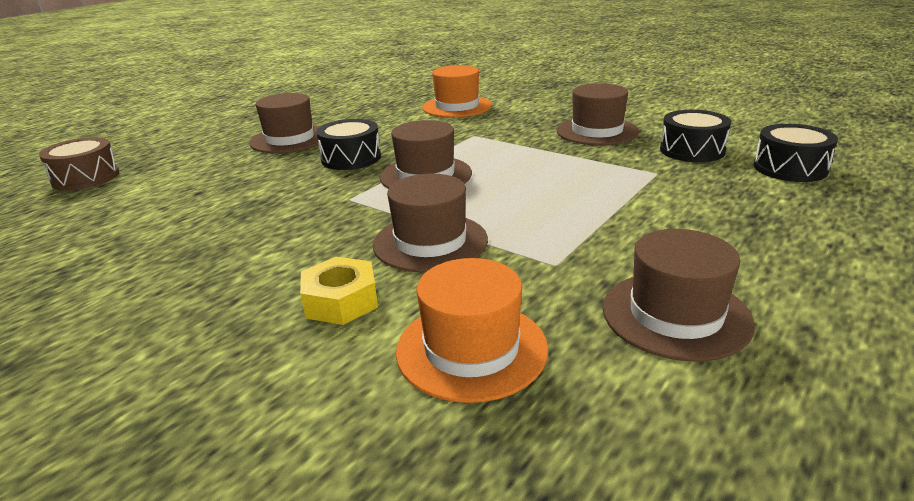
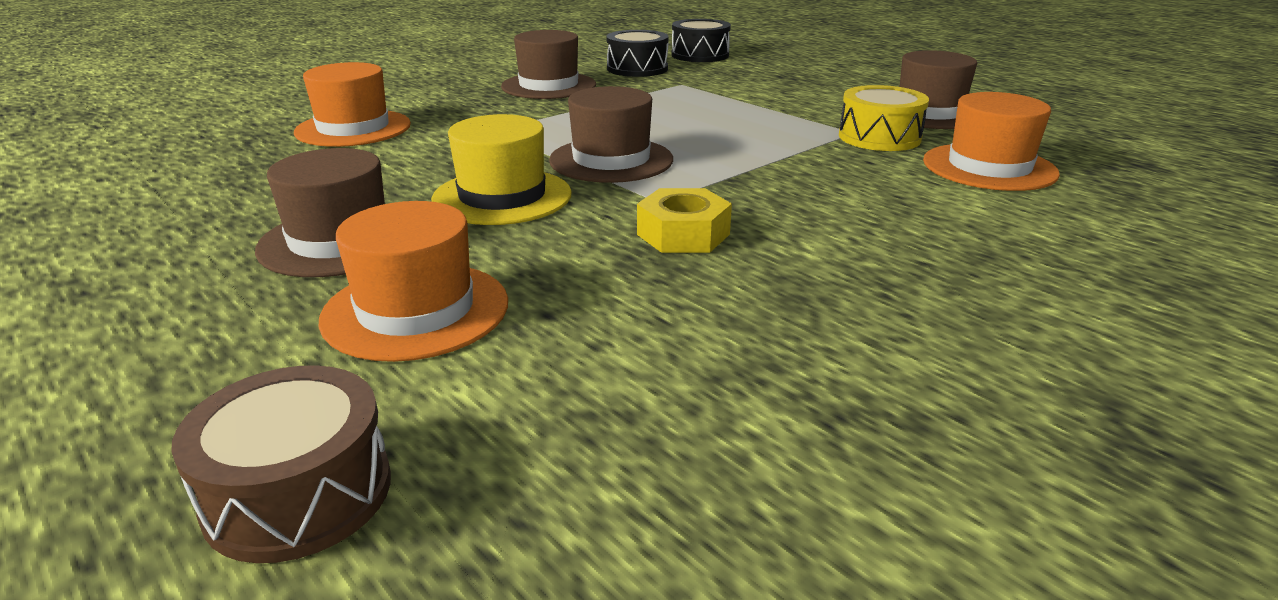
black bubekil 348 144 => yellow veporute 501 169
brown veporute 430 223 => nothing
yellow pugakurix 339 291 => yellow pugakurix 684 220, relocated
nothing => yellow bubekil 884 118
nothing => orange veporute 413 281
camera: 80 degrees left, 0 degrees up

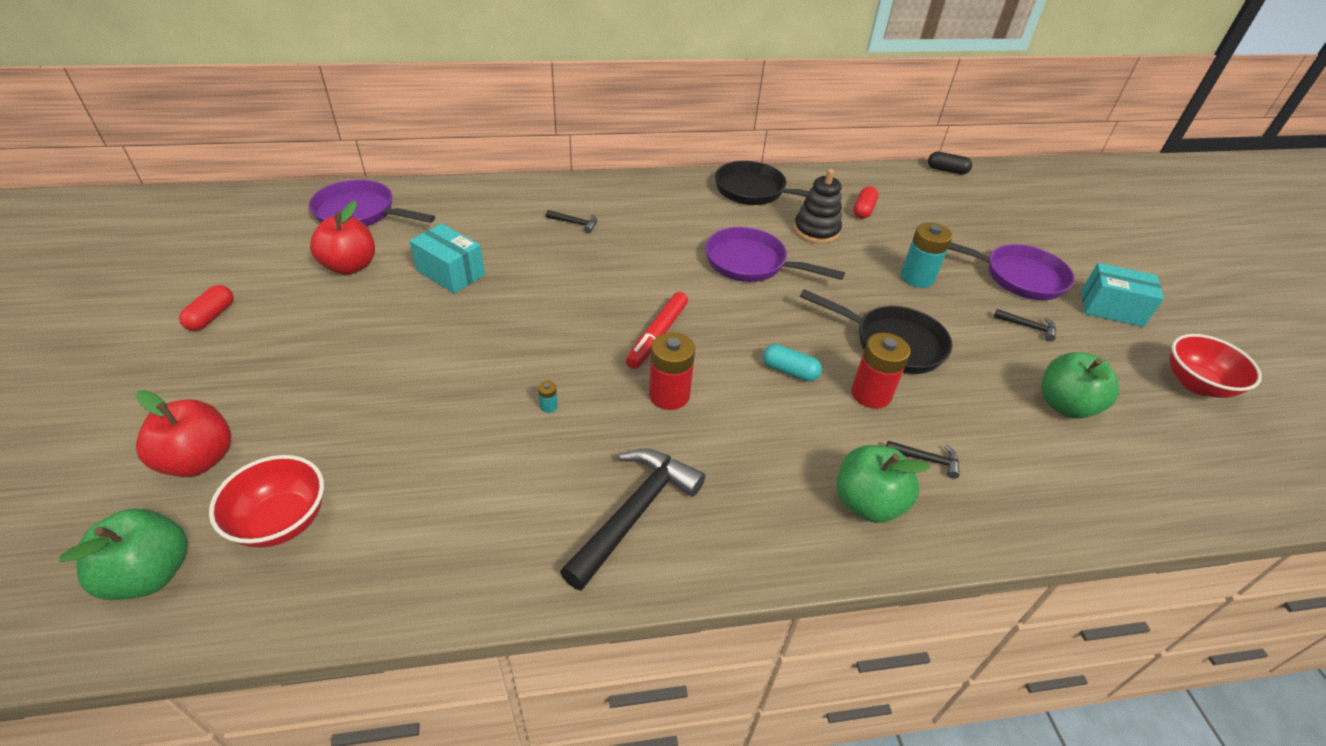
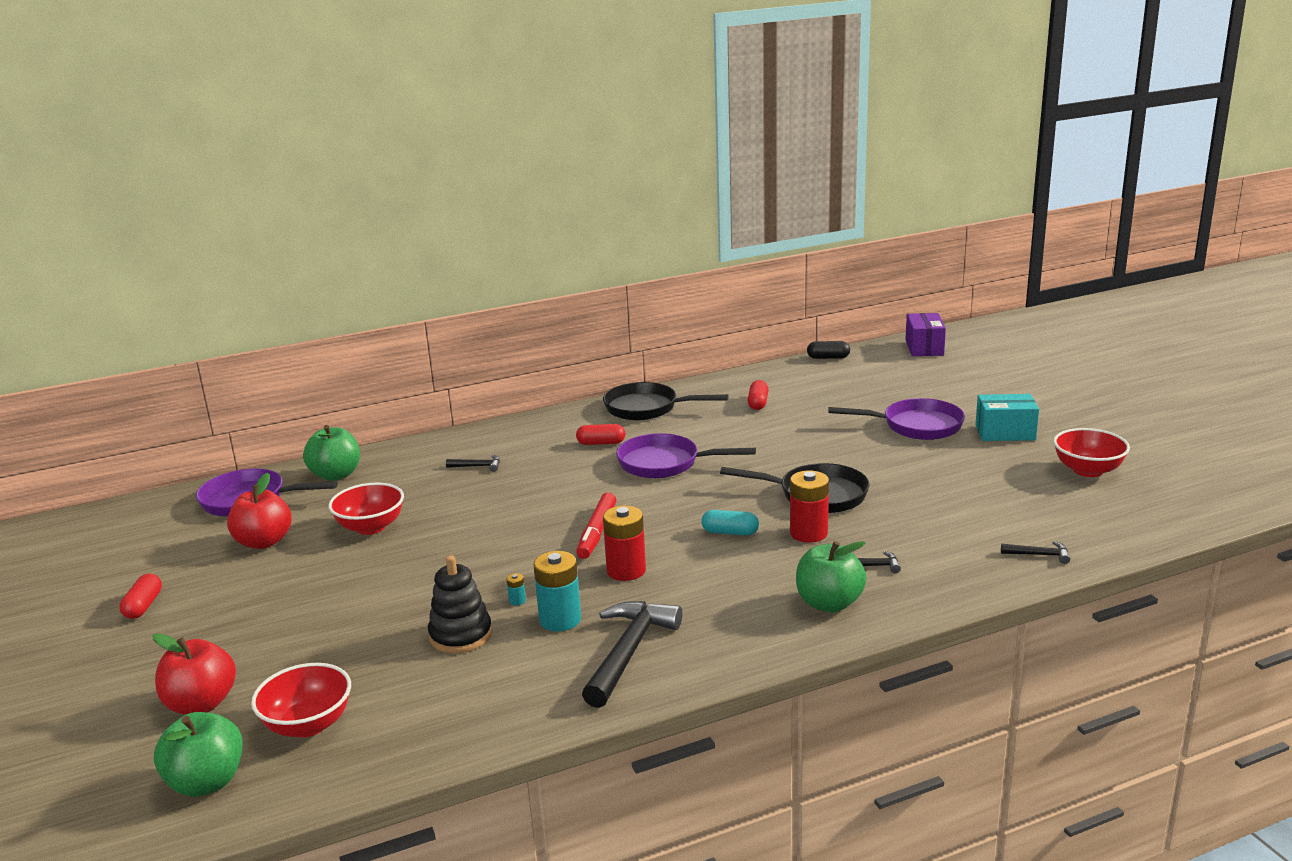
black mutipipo 818 206 => black mutipipo 460 604, relocated
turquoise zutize 926 255 => turquoise zutize 557 591, relocated
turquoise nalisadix 447 258 => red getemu 366 509
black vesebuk 1025 325 => black vesebuk 1035 552, relocated
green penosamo 1080 385 => green penosamo 331 453, relocated
nothing => purple nalisadix 925 334
nothing => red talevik 600 434
camera: 10 degrees left, 20 degrees down

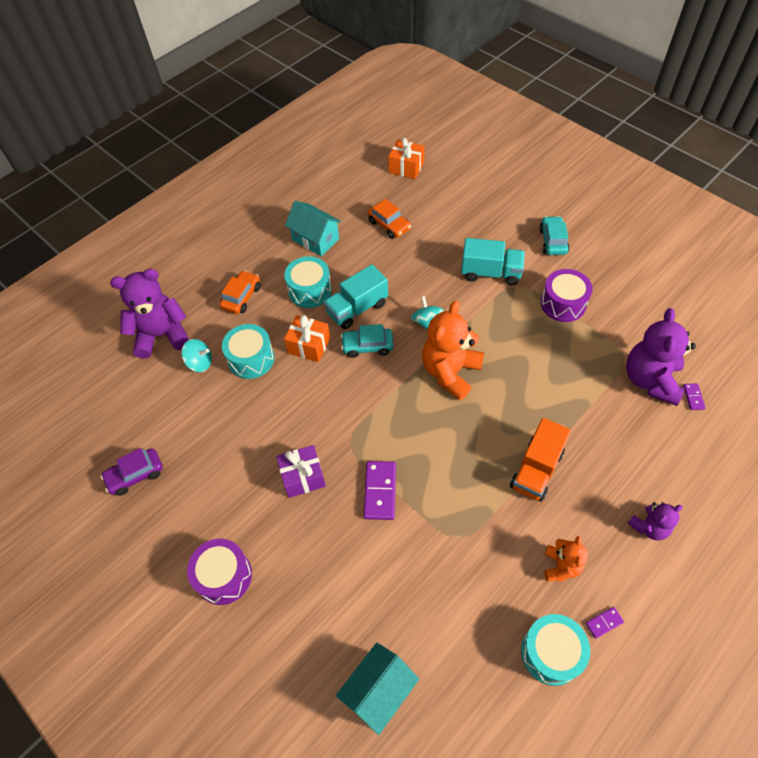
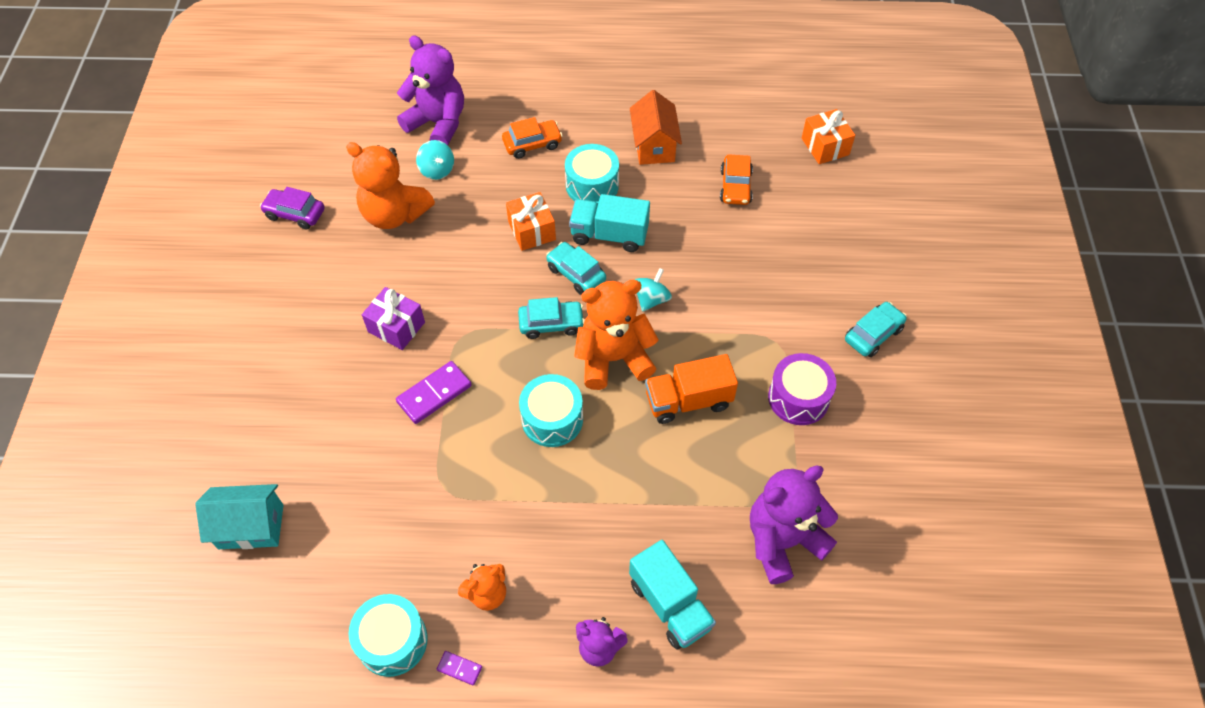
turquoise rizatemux 313 229 => orange rizatemux 656 127
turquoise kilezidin 493 262 => turquoise kilezidin 672 594, relocated
turquoise bubekil 248 351 => turquoise bubekil 551 410, relocated
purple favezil 694 396 => nothing
orange kilezidin 540 460 => orange kilezidin 691 389, relocated
purple bubekil 219 572 => nothing
nothing => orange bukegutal 390 185
nothing => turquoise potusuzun 551 318
camera: 45 degrees right, 0 degrees up

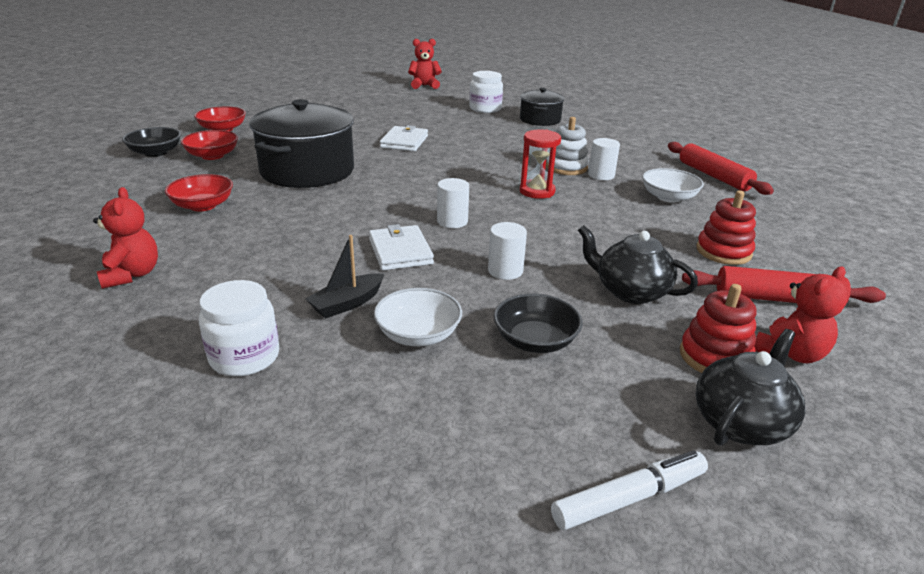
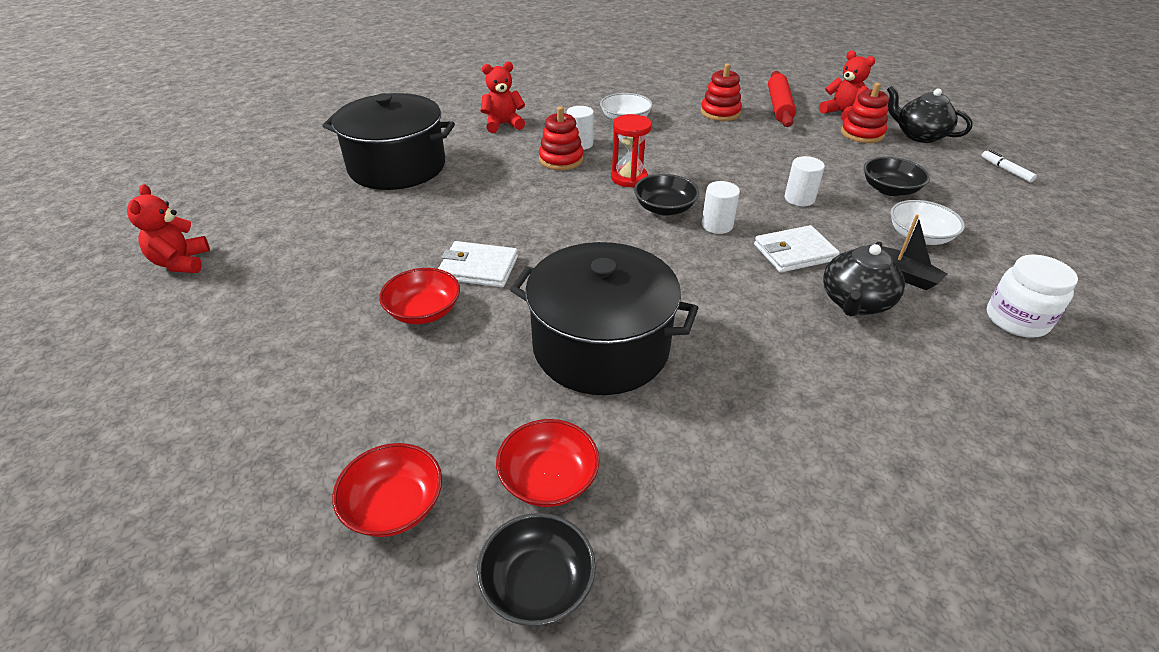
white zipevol 486 92 => nothing
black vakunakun 542 107 => black vakunakun 388 141, x1.80
white mutipipo 567 146 => red mutipipo 561 138
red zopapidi 721 168 => nothing
red getemu 199 192 => red getemu 419 296, relocated
red bukegutal 125 238 => red bukegutal 503 97, relocated
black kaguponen 638 264 => black kaguponen 864 278, relocated
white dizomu 629 490 => white dizomu 1009 166, x0.65
nothing => black getemu 666 194
camera: 90 degrees left, 10 degrees up

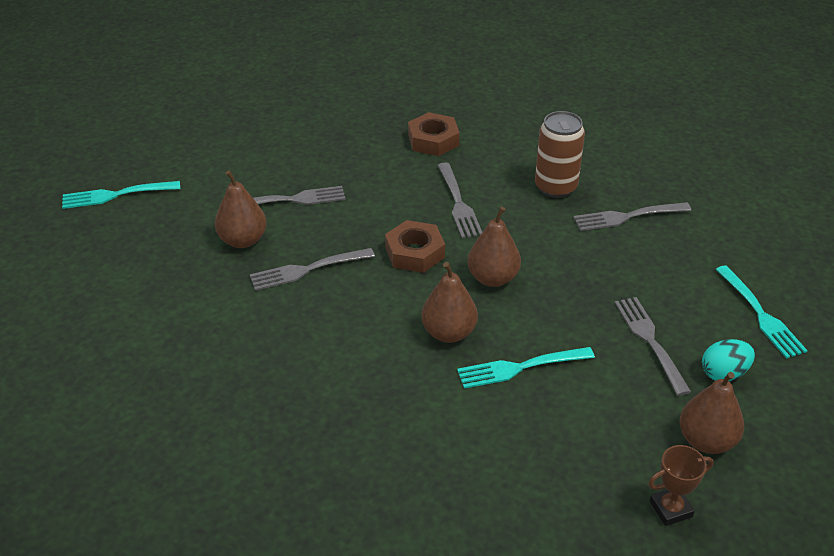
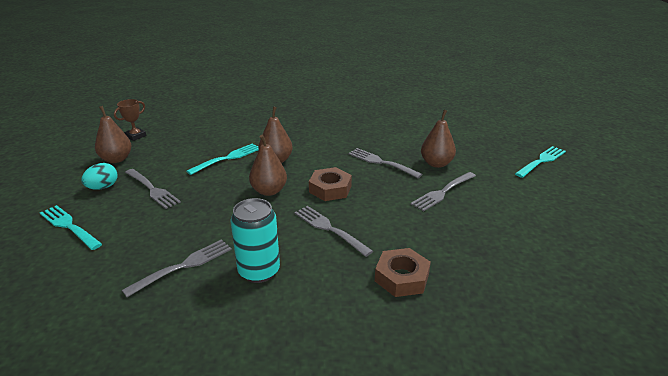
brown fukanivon 560 154 => turquoise fukanivon 255 240
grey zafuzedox 312 269 => grey zafuzedox 385 163, 90 degrees counterclockwise
camera: 150 degrees right, 10 degrees down

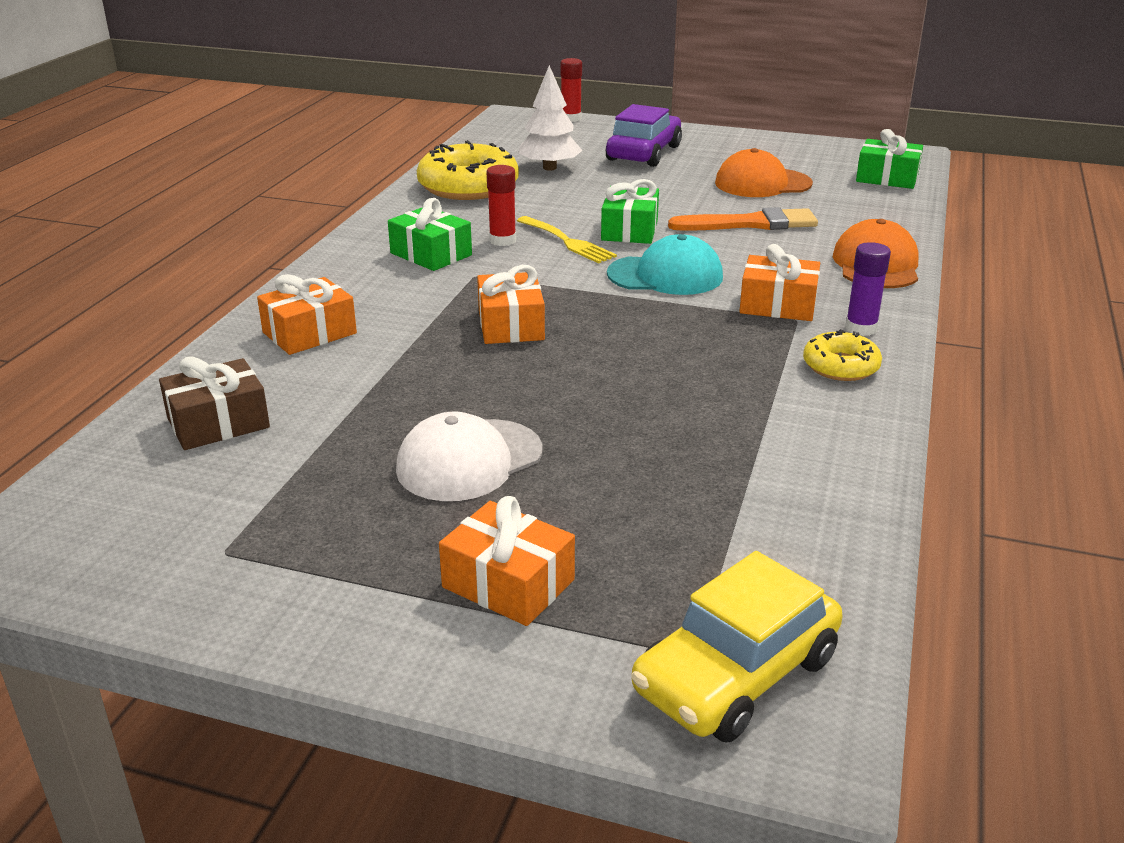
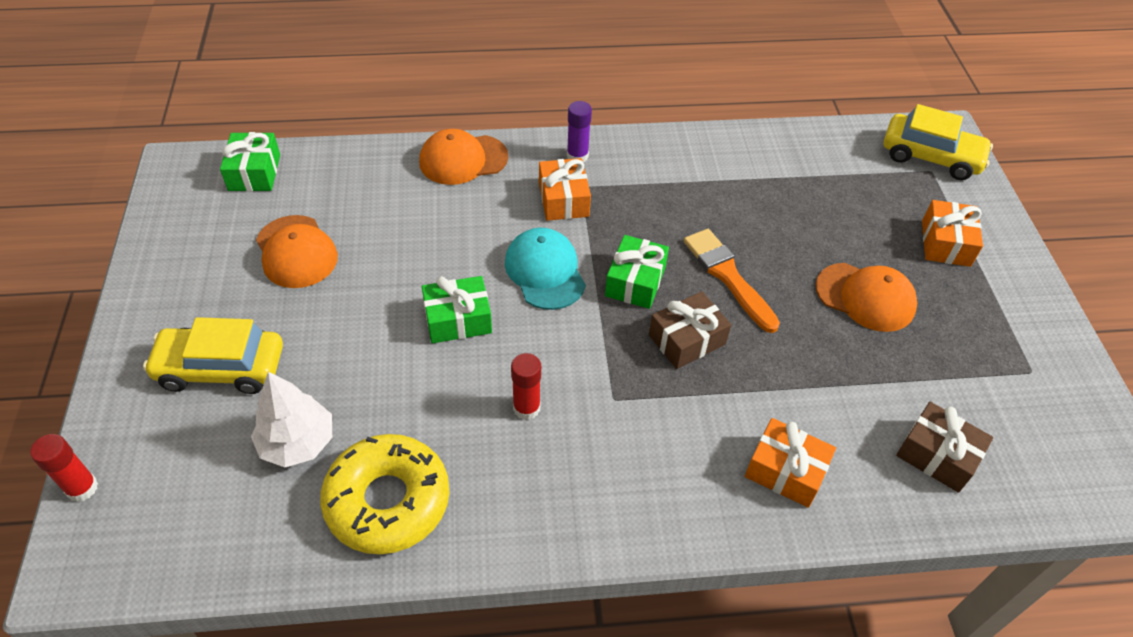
purple potusuzun 644 135 => yellow potusuzun 213 355
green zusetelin 430 234 => green zusetelin 637 272, relocated
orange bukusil 743 219 => orange bukusil 732 281, relocated
yellow zafuzedox 567 239 => nothing
orange zusetelin 511 304 => brown zusetelin 690 330
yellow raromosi 842 355 => nothing
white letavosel 469 456 => orange letavosel 866 297
camera: 115 degrees left, 20 degrees up

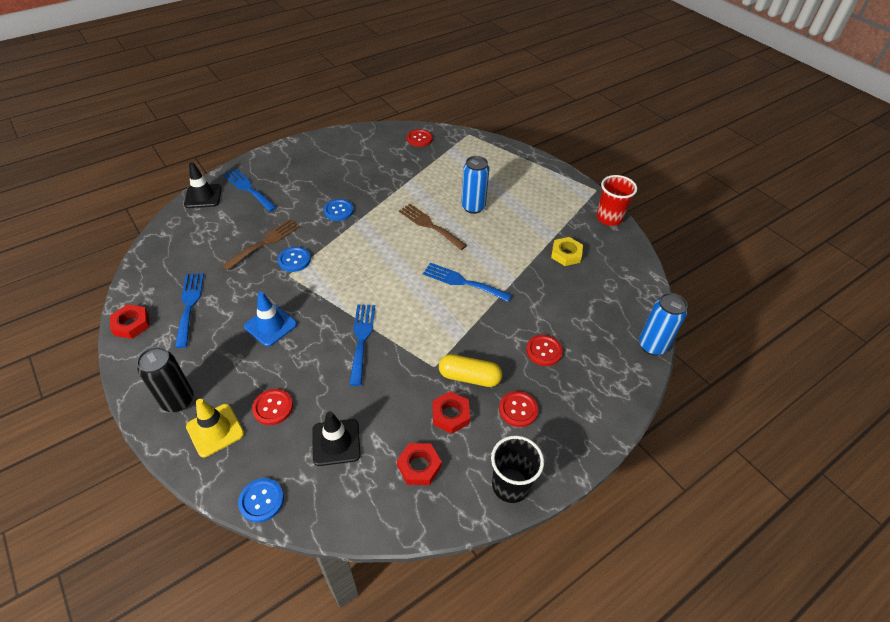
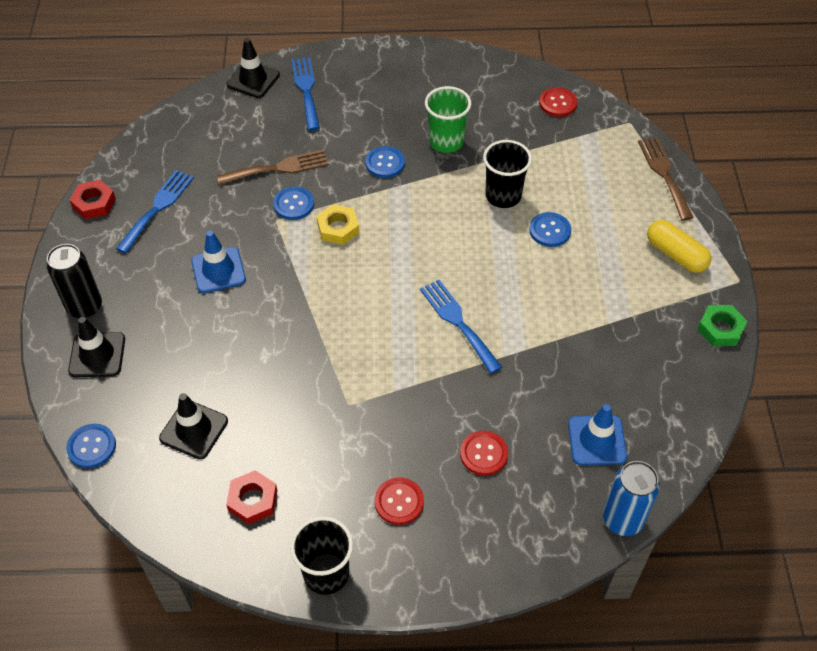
blue fukanivon 475 185 => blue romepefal 550 229
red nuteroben 617 200 => green pugakurix 722 325
brown zafuzedox 433 227 => brown zafuzedox 666 179, relocated
yellow pugakurix 567 251 => yellow pugakurix 338 224, relocated
blue zafuzedox 362 345 => nothing
yellow talevik 470 370 => yellow talevik 679 246, relocated
red romepefal 272 407 => nothing
red pugakurix 451 412 => nothing
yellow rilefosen 215 428 => black rilefosen 96 347
nothing => green nuteroben 448 119
nothing => black nuteroben 507 174
nothing => blue rilefosen 597 434
camera: 35 degrees right, 5 degrees up

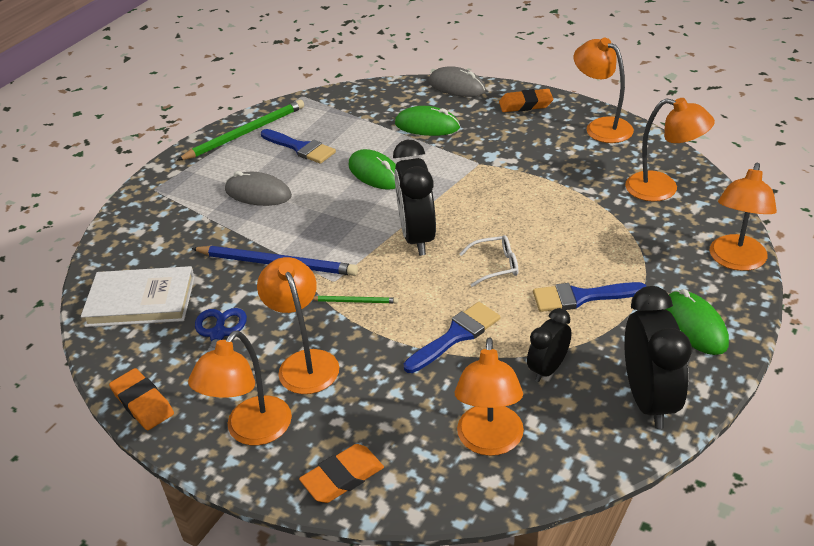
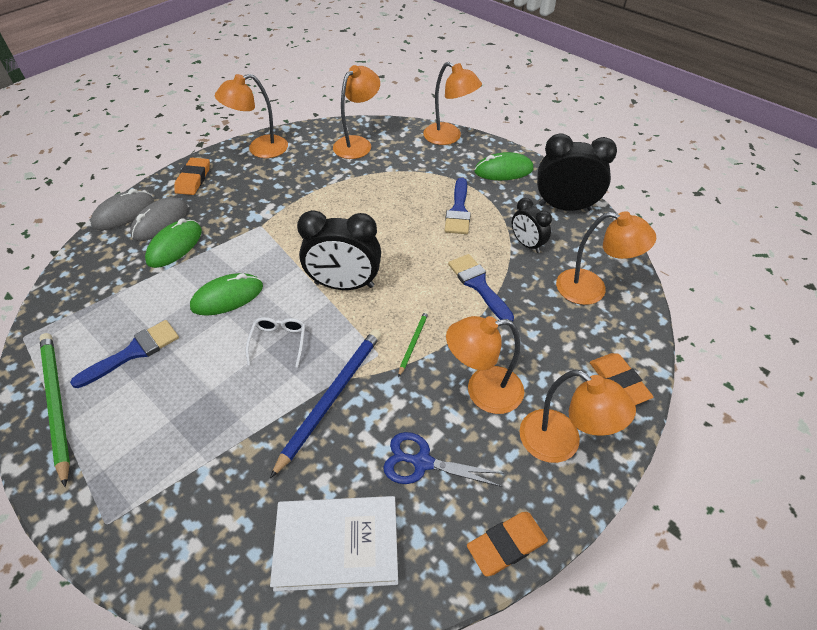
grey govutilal 258 188 => grey govutilal 159 219, relocated
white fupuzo 488 261 => white fupuzo 275 342, relocated
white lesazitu 138 296 => white lesazitu 334 544, 75 degrees clockwise
camera: 80 degrees left, 10 degrees up

